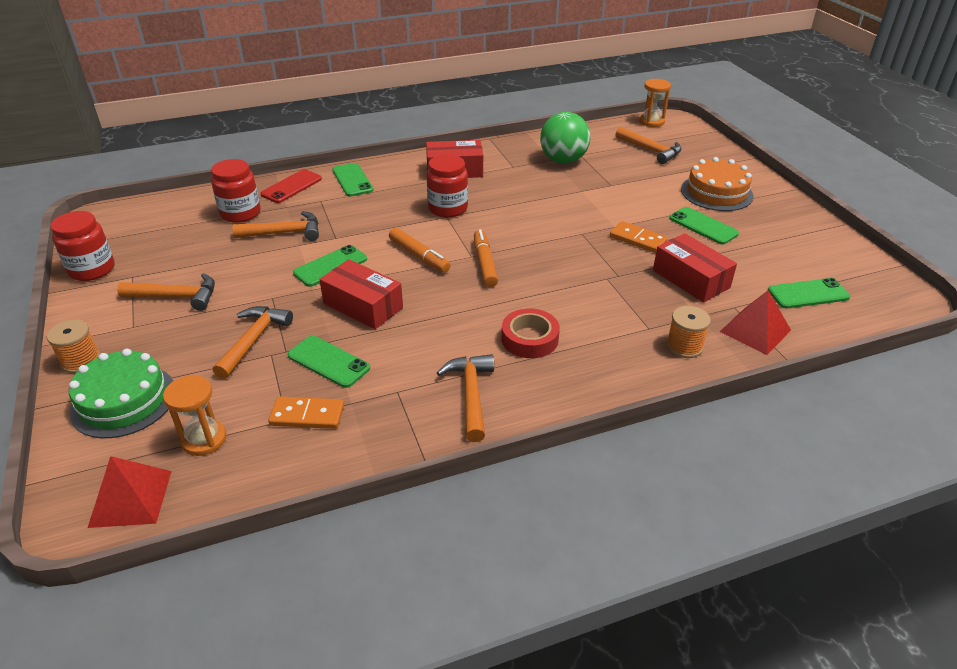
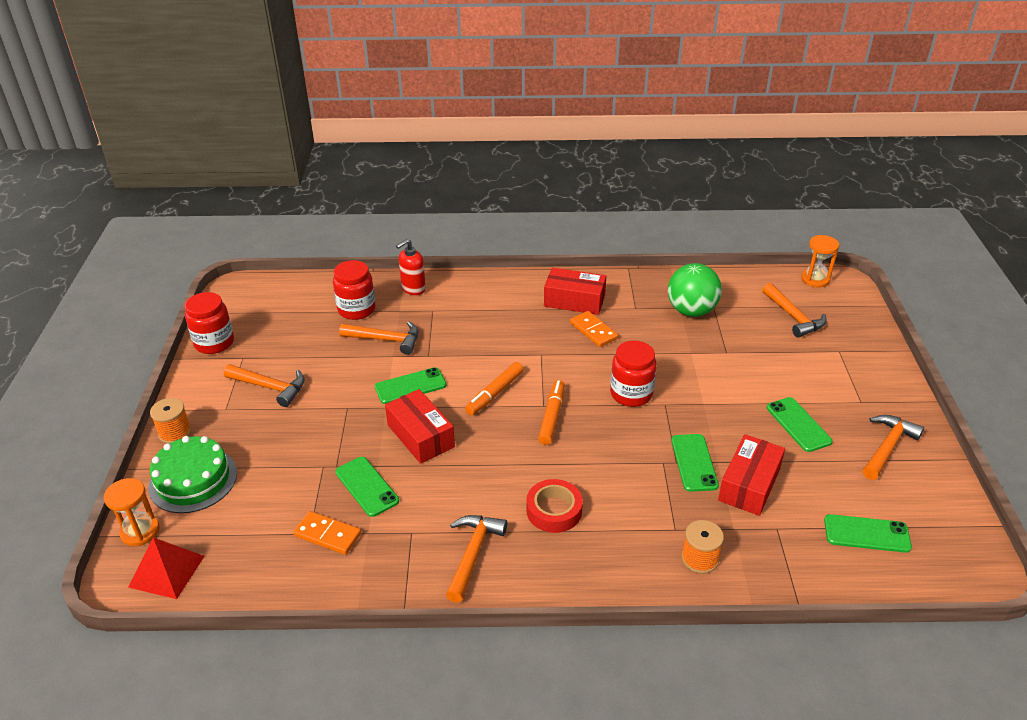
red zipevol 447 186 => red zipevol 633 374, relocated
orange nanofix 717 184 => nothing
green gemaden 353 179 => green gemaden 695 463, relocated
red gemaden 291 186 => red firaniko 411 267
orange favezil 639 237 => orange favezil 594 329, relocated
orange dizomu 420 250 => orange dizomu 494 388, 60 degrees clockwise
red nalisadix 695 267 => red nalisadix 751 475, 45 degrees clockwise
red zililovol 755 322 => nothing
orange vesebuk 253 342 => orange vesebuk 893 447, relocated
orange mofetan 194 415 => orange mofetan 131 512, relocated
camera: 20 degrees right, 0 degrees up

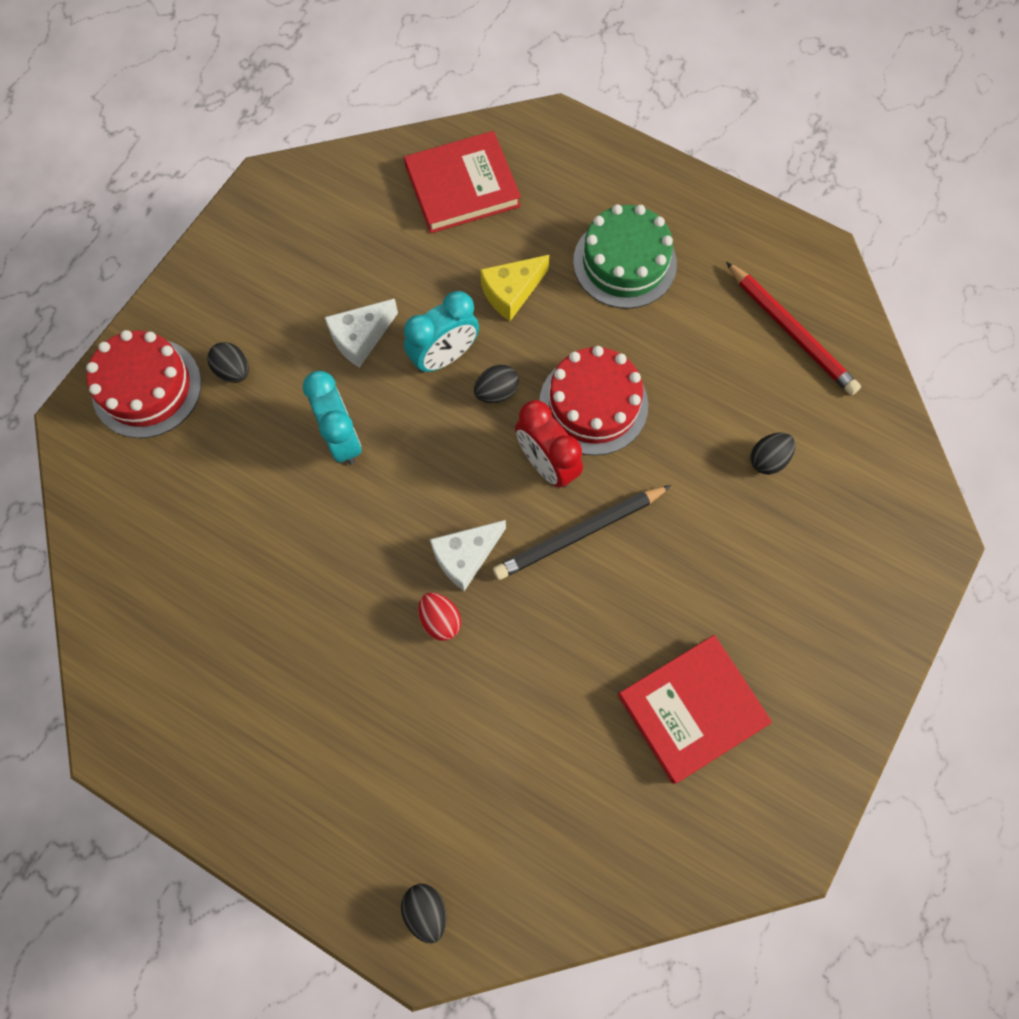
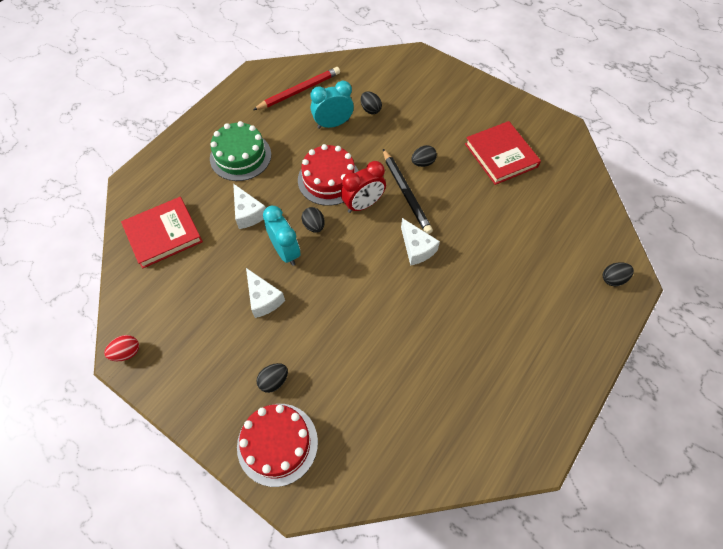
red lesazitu 462 182 => red lesazitu 162 233, 75 degrees clockwise
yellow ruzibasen 514 288 => white ruzibasen 249 206
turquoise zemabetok 332 418 => turquoise zemabetok 332 105, relocated
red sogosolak 439 616 => red sogosolak 121 348, relocated
nothing => black sogosolak 424 156
camera: 85 degrees left, 10 degrees down

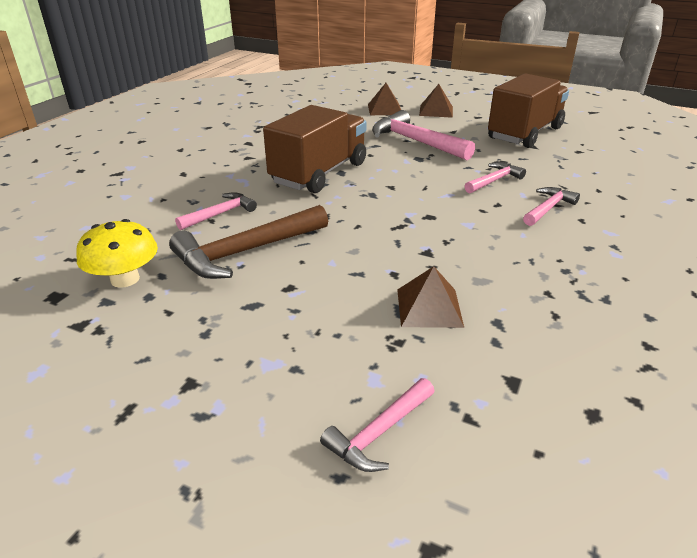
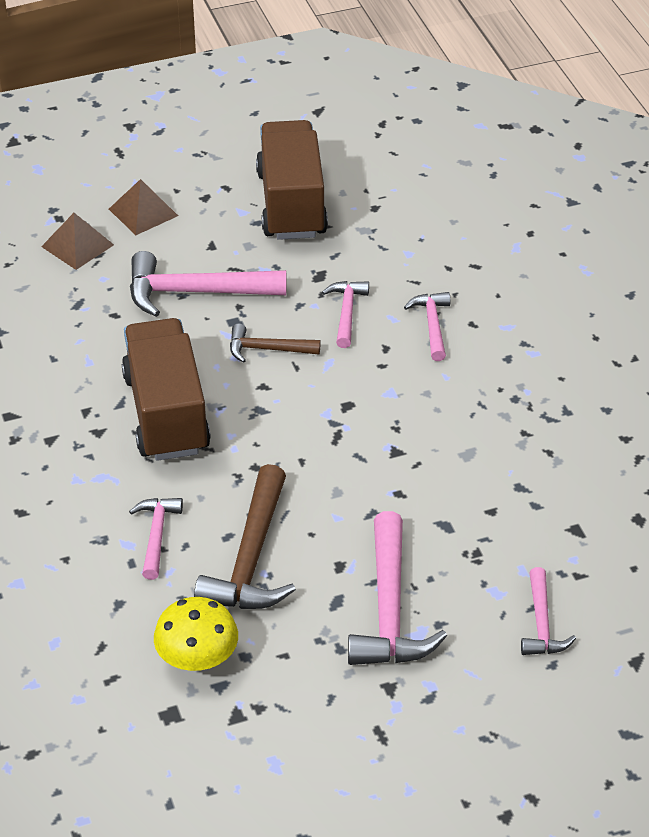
brown zililovol 430 297 => nothing
nothing => brown vesebuk 275 343
nothing => pink vesebuk 397 588
camera: 45 degrees left, 10 degrees up

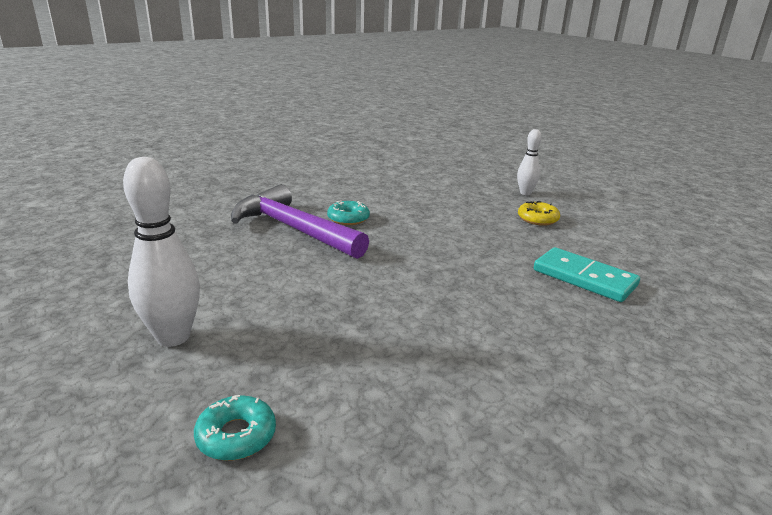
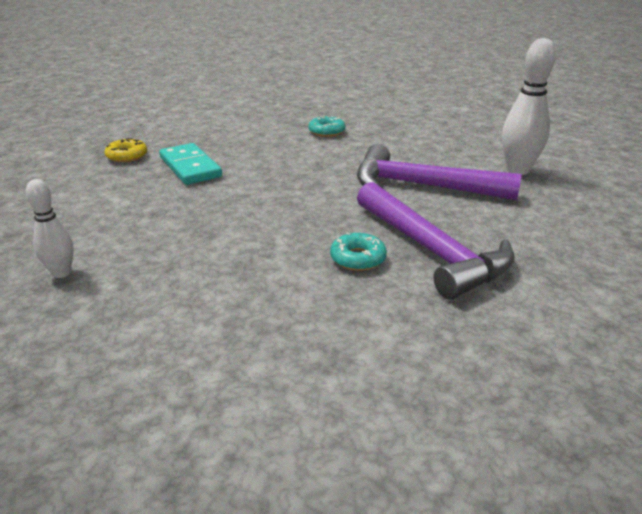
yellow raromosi 539 213 => yellow raromosi 126 150, relocated
turquoise raromosi 235 428 => turquoise raromosi 326 126, relocated
nothing => purple vesebuk 439 172
camera: 160 degrees left, 5 degrees up

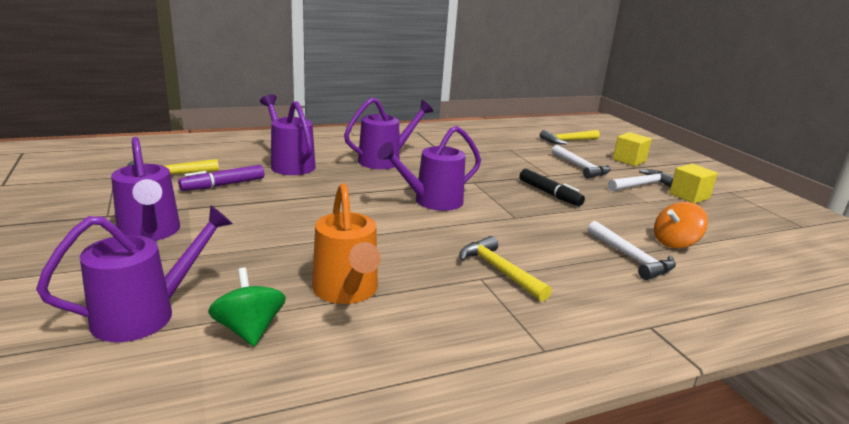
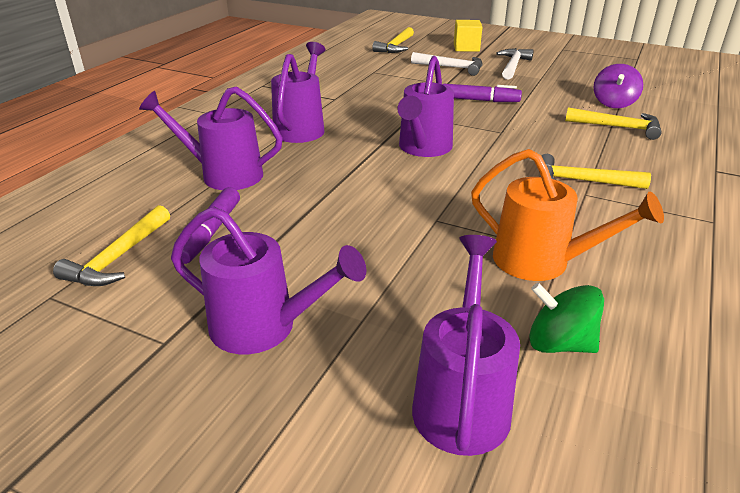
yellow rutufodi 693 183 => nothing
black dizomu 552 187 => purple dizomu 482 93
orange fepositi 681 225 => purple fepositi 618 86
white vesebuk 631 250 => yellow vesebuk 613 123
camera: 40 degrees left, 10 degrees up

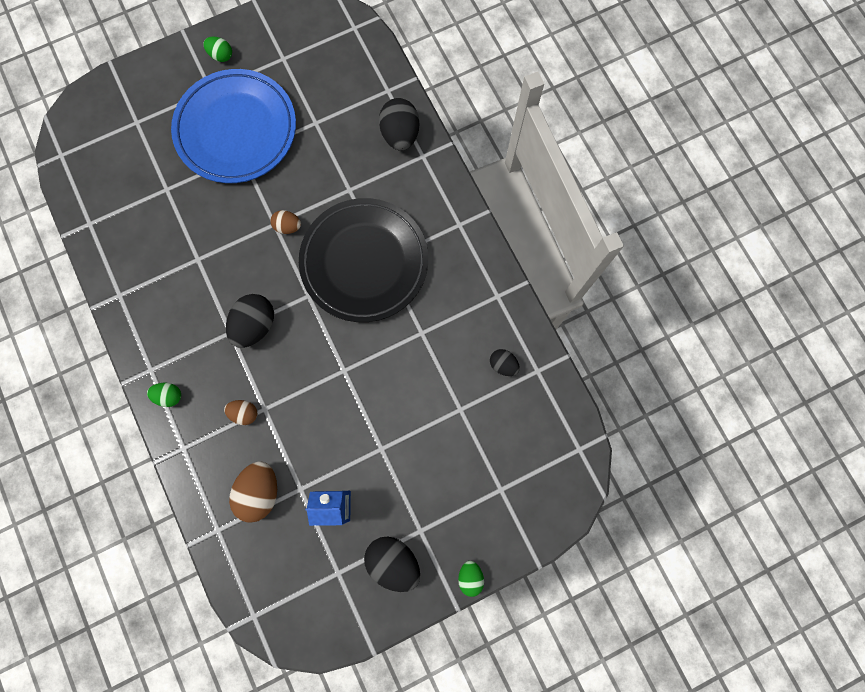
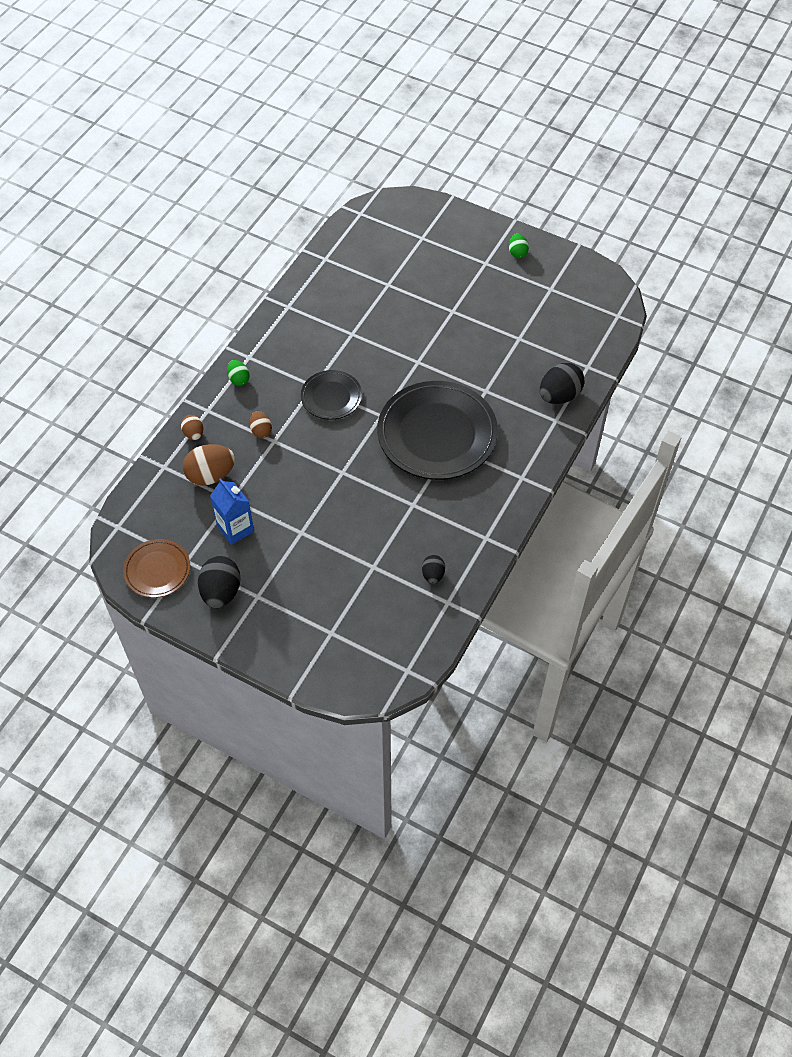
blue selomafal 233 126 => nothing
brown sogosolak 285 222 => brown sogosolak 192 427, relocated
black sogosolak 250 321 => black selomafal 331 395
green sogosolak 471 579 => nothing
nothing => brown selomafal 156 568
camera: 55 degrees right, 20 degrees down

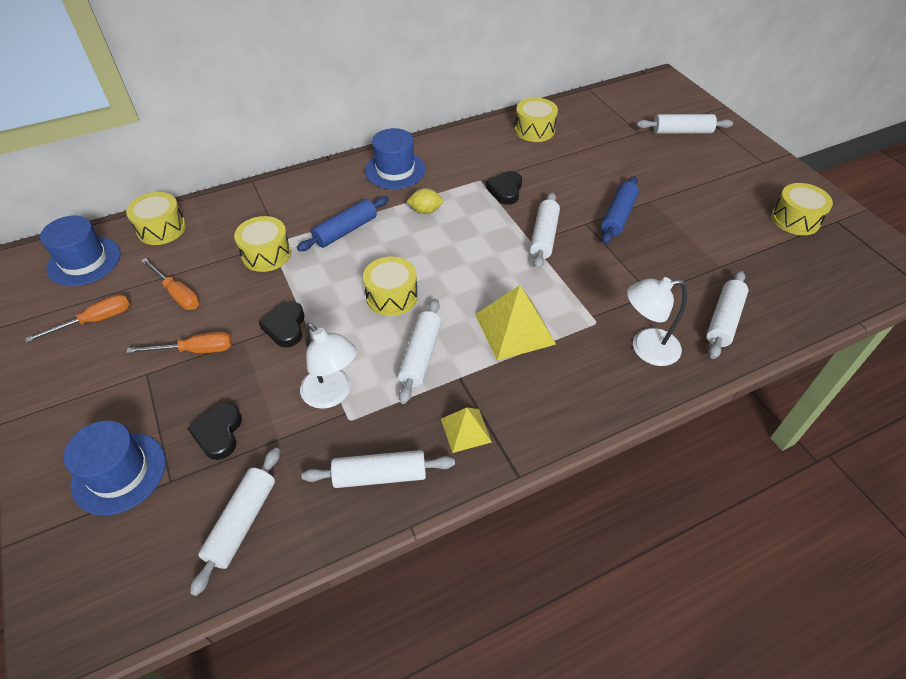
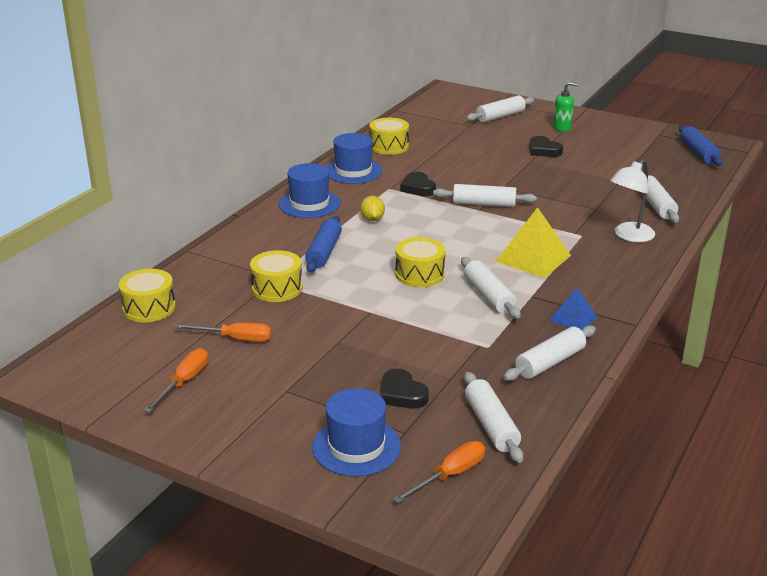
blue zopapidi 620 210 => blue zopapidi 701 145, relocated
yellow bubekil 802 209 => nothing
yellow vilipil 424 201 => yellow vilipil 372 208, 60 degrees counterclockwise
white zopapidi 545 230 => white zopapidi 485 195, 60 degrees counterclockwise
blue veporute 80 251 => blue veporute 354 158, relocated
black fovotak 281 324 => black fovotak 546 146, relocated
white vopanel 328 366 => nothing
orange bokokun 179 342 => orange bokokun 439 472, relocated
yellow zililovol 466 430 => blue zililovol 573 309
nothing => green firaniko 565 107
camera: 35 degrees left, 20 degrees down

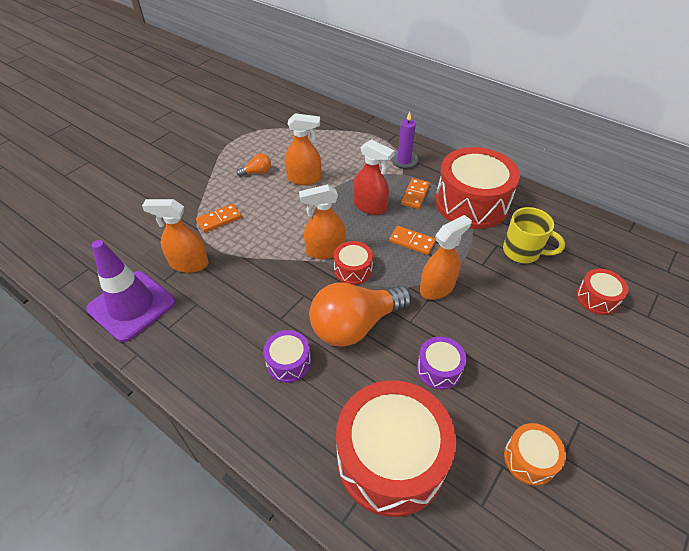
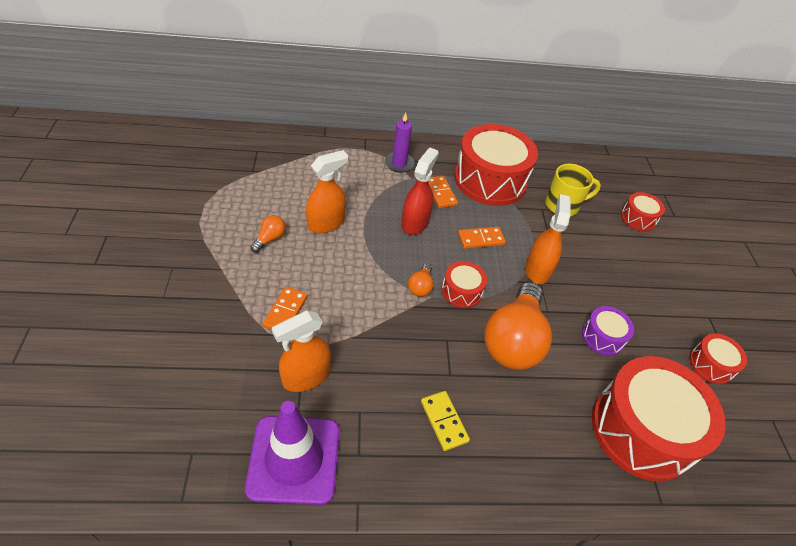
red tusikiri 374 177 => red tusikiri 420 191, 60 degrees counterclockwise
orange tusikiri 322 221 => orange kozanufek 420 280
purple bubekil 287 356 => nothing
orange bubekil 535 454 => red bubekil 718 358
nothing => yellow favezil 445 421
camera: 45 degrees left, 0 degrees up

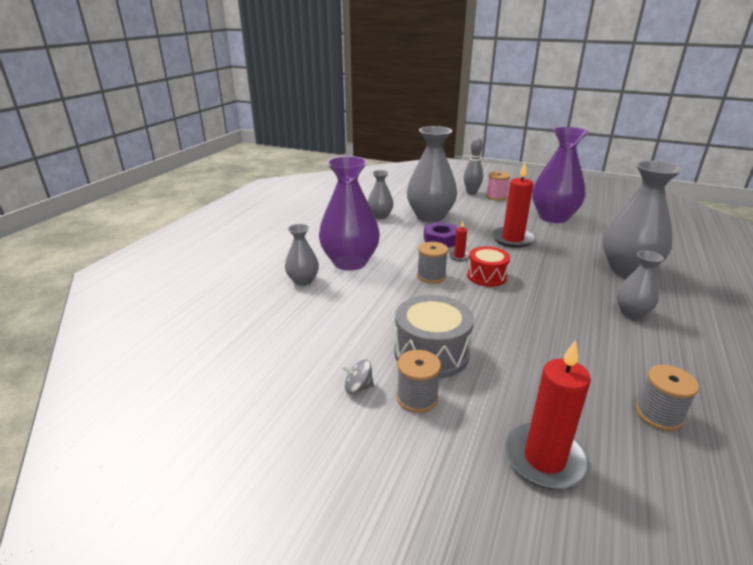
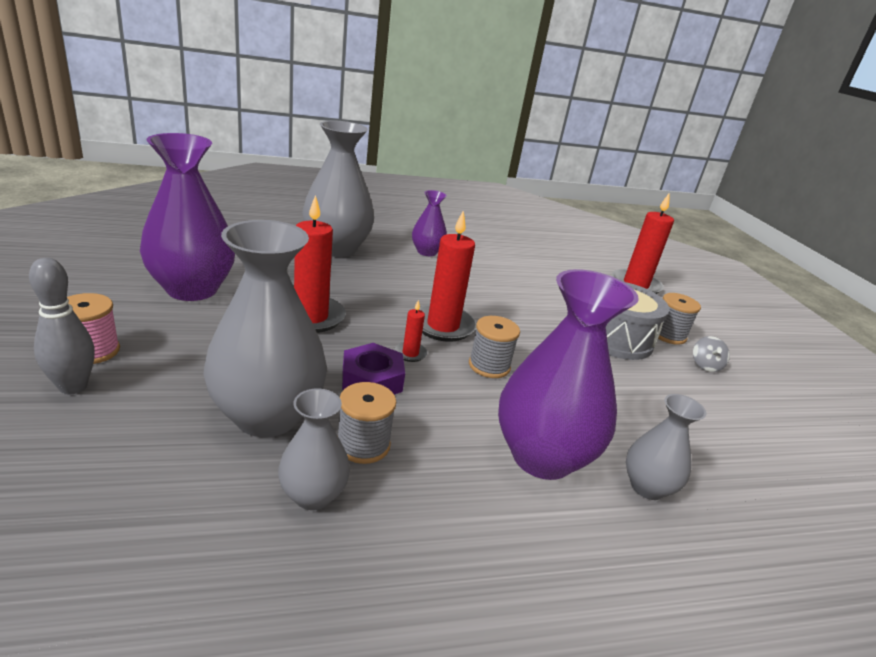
red bubekil 488 266 => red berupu 447 276
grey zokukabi 640 284 => purple zokukabi 429 223
grey fepositi 357 377 => grey fepositi 711 354, 45 degrees clockwise
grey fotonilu 667 398 => grey fotonilu 367 423, relocated
camera: 130 degrees left, 0 degrees up

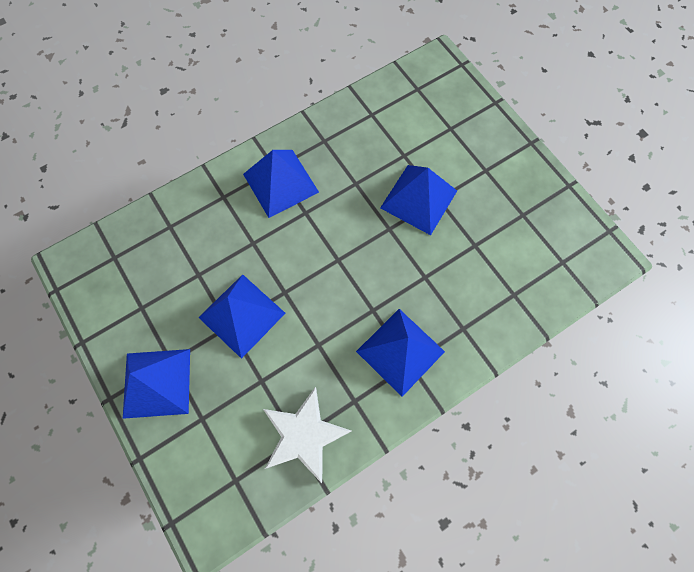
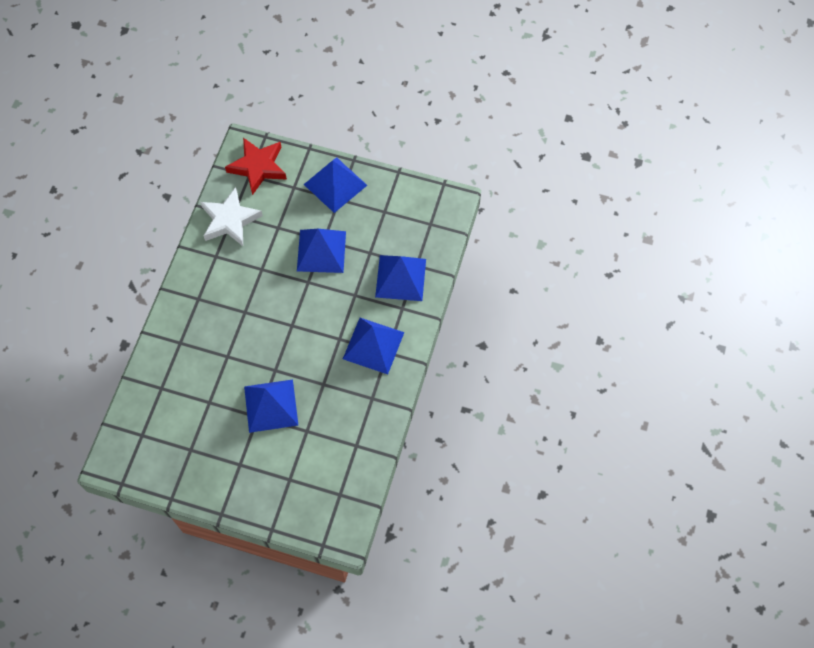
blue zililovol 400 353 => blue zililovol 400 278, relocated
nothing => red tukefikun 256 166
camera: 140 degrees right, 5 degrees down

